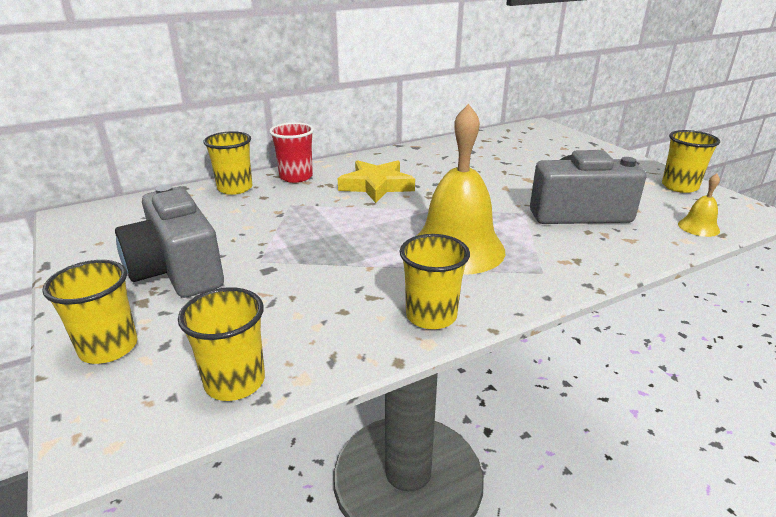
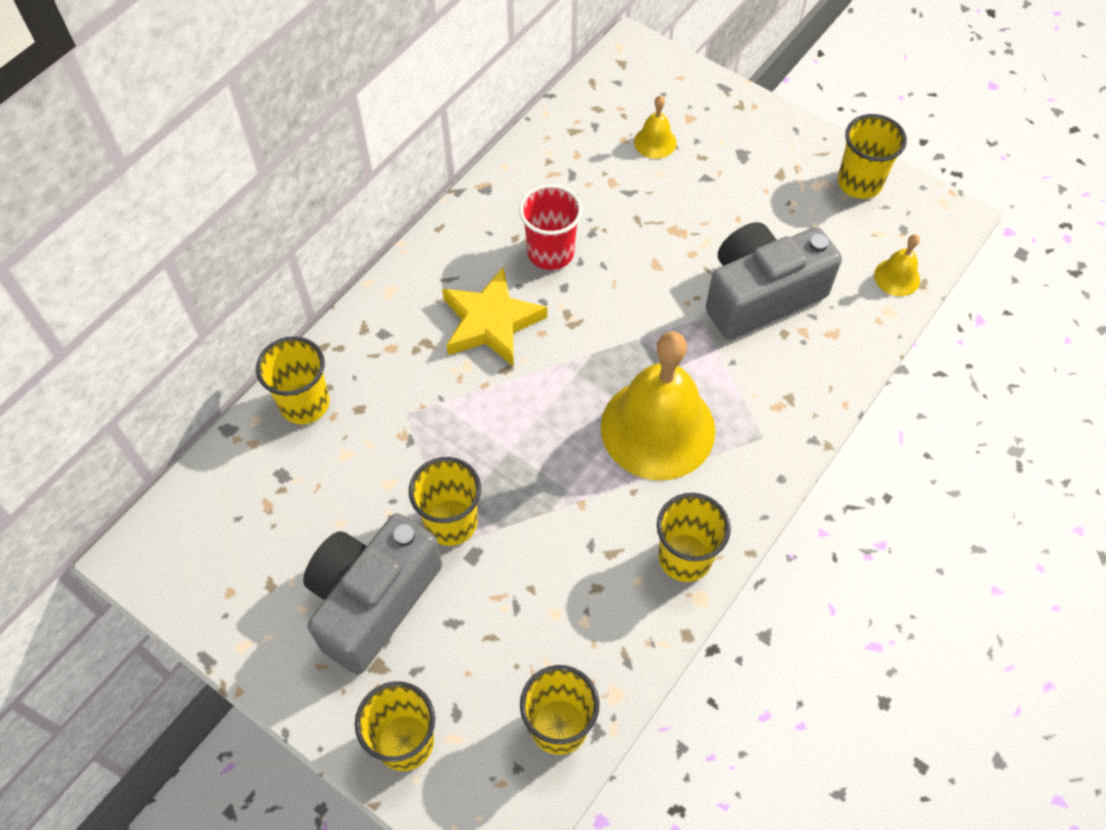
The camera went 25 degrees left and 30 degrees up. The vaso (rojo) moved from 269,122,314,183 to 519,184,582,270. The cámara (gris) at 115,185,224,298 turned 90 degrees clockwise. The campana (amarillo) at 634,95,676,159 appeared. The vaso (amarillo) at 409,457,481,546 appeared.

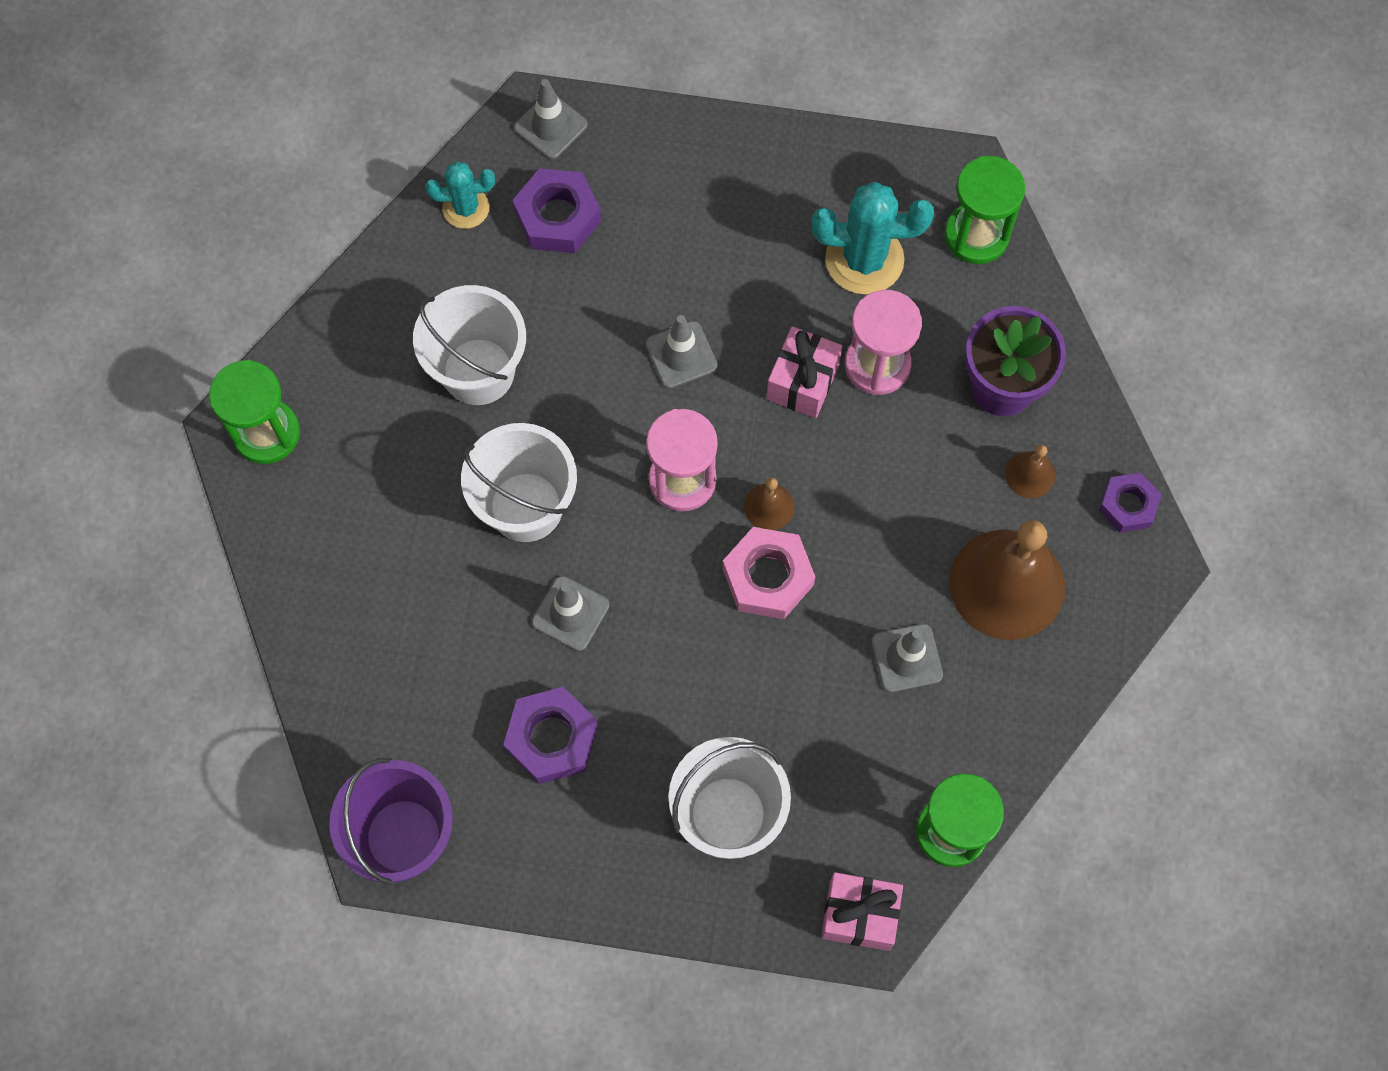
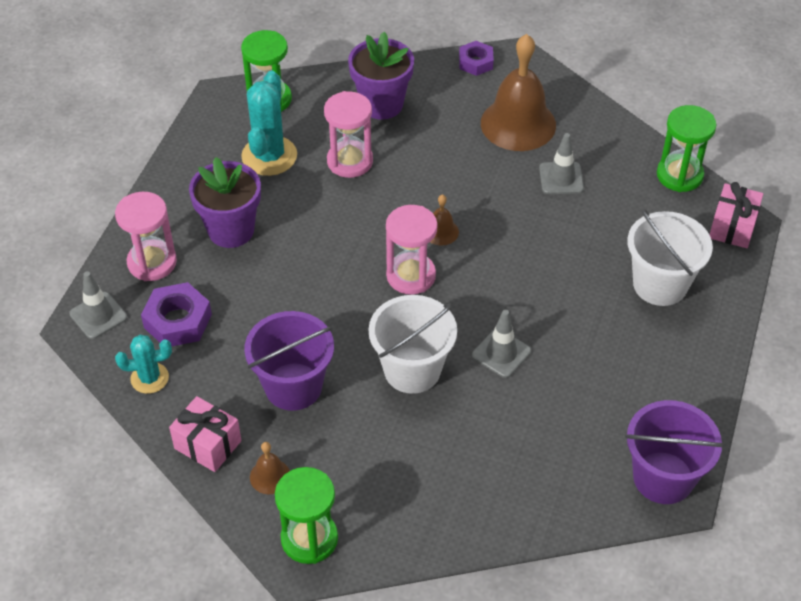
The camera went 80 degrees left and 20 degrees down. The cactus (turquesa) at 425,161,495,229 turned 75 degrees clockwise. The balde (blanco) at 413,285,526,405 became the balde (morado) at 244,311,334,411. The cono de tráfico (gris) at 646,315,717,388 disappeared. The regalo (rosa) moved from 766,326,842,418 to 169,396,241,472. The campana (marrón) moved from 1005,445,1055,498 to 250,442,290,494. The tuerca (rosa) at 723,527,815,619 disappeared. The tuerca (morado) at 503,687,598,784 disappeared. The maceta (morado) at 189,157,261,248 appeared. The reloj de arena (rosa) at 115,192,177,281 appeared.

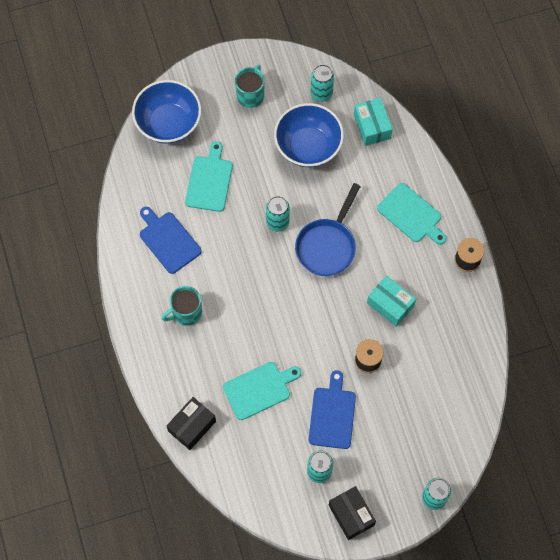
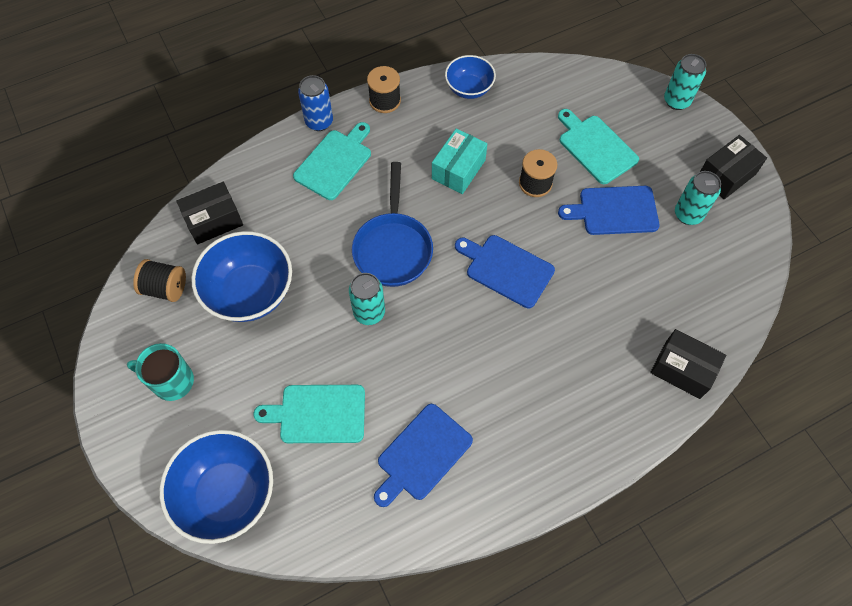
The camera went 100 degrees left and 5 degrees down. The lata (turquesa) at 311,64,334,102 was replaced by the carrete (negro) at 133,259,186,302. The caja (turquesa) at 354,98,392,146 became the caja (negro) at 176,182,243,245. The sartén (azul) at 295,183,361,276 turned 75 degrees clockwise. The taza (turquesa) at 162,286,202,326 disappeared. The tabla de cortar (turquesa) moved from 223,362,301,420 to 558,109,639,184. The cuenco (azul) at 445,55,496,99 appeared. The lata (azul) at 298,75,333,131 appeared. The tabla de cortar (azul) at 455,235,555,308 appeared.

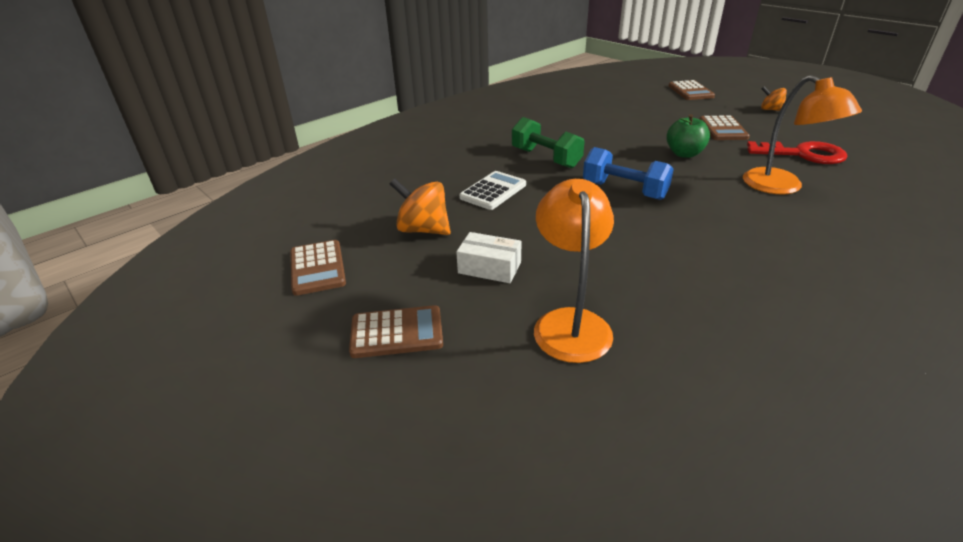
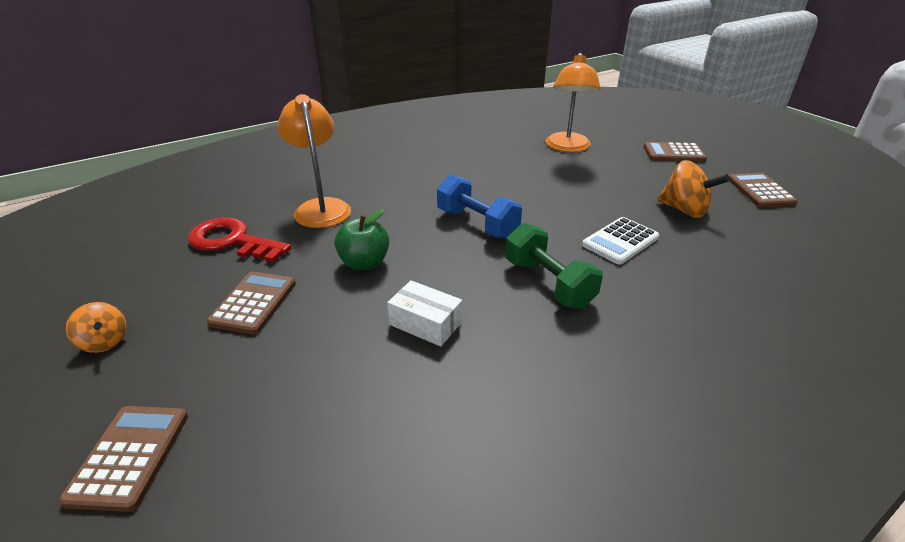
The camera went 170 degrees left and 0 degrees up. The caja (blanco) moved from 456,232,522,283 to 387,280,462,347.

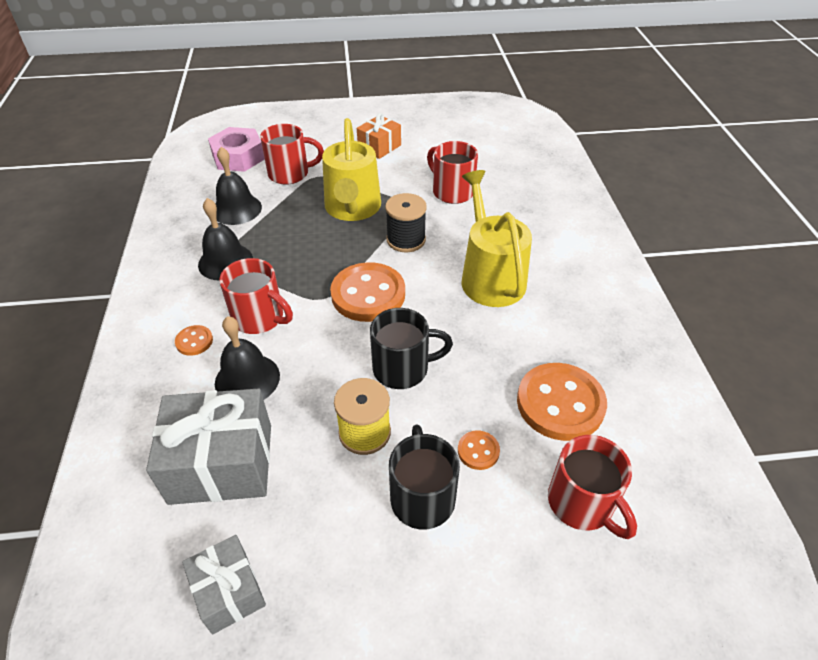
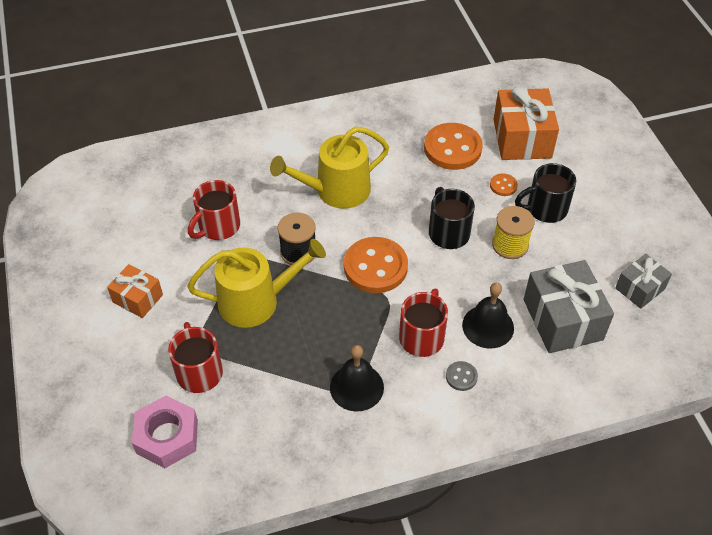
The camera went 100 degrees left and 5 degrees up. The campana (negro) at 215,147,262,225 disappeared. The botón (naranja) at 175,325,213,356 became the botón (gris) at 446,361,478,391. The taza (rojo) at 548,435,637,539 was replaced by the regalo (naranja) at 493,87,559,160.

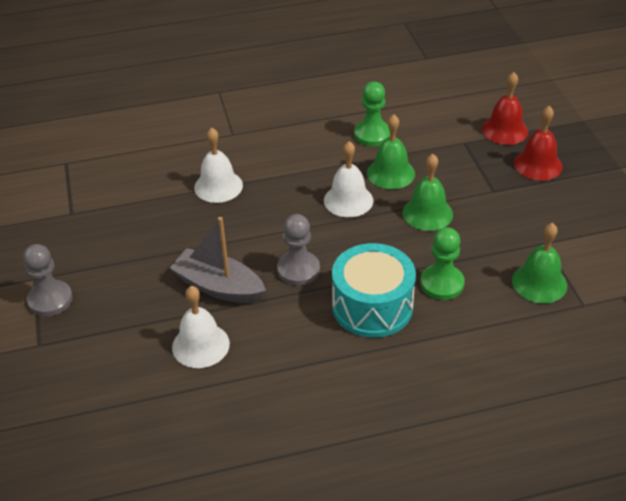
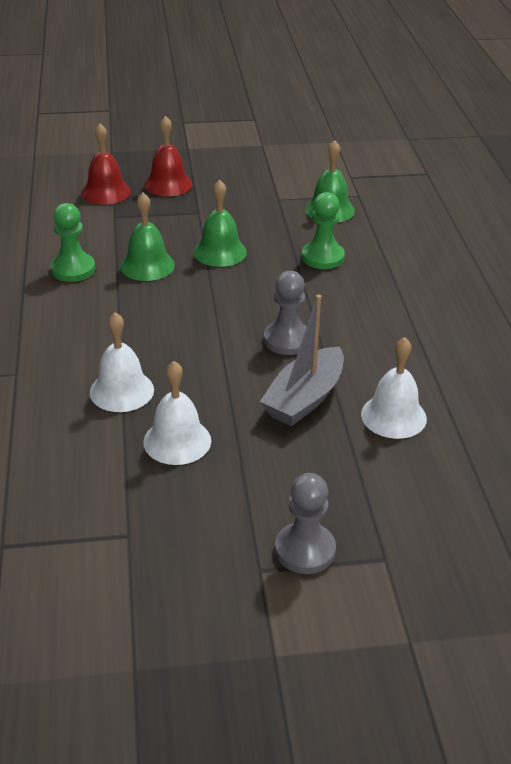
The camera went 85 degrees left and 5 degrees down. The campana (blanco) moved from 324,141,373,217 to 143,361,211,465. The tambor (turquesa) at 332,243,416,338 disappeared.

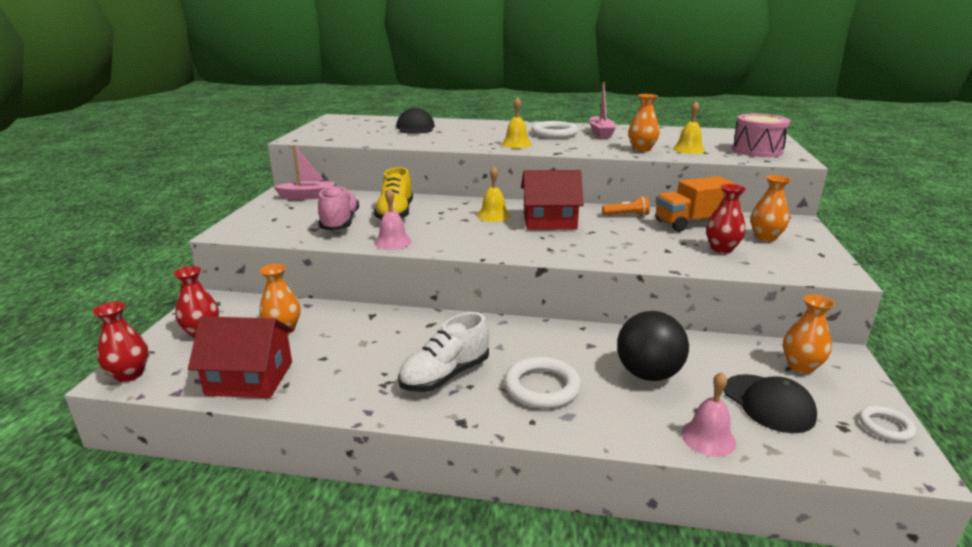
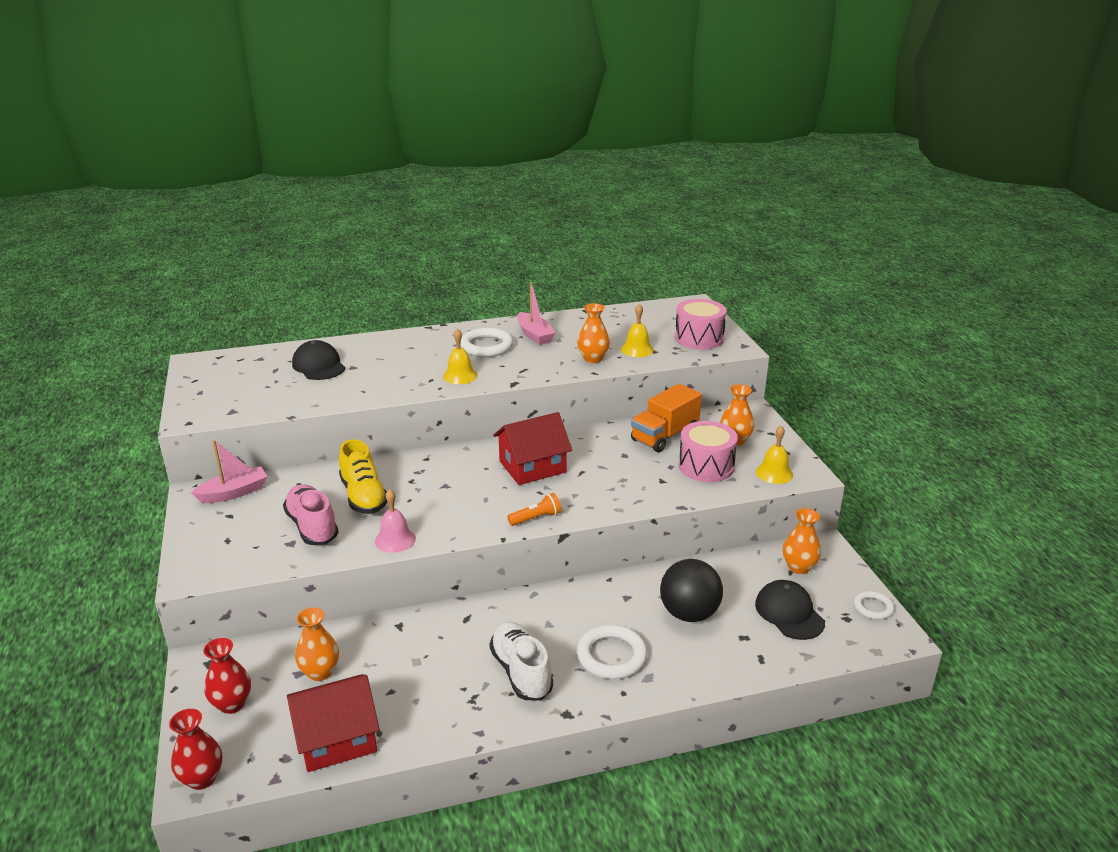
The camera went 25 degrees left and 5 degrees up. The campana (amarillo) moved from 477,166,510,222 to 756,426,793,484. The florero (rojo) at 706,184,746,253 was replaced by the tambor (rosa) at 679,421,738,482. The lámpara de mano (naranja) moved from 602,196,650,216 to 507,493,561,526. The zapato (blanco) at 398,312,489,392 turned 135 degrees clockwise. The campana (rosa) at 681,372,736,457 disappeared. The gorra (negro) at 724,374,817,433 turned 150 degrees counterclockwise.

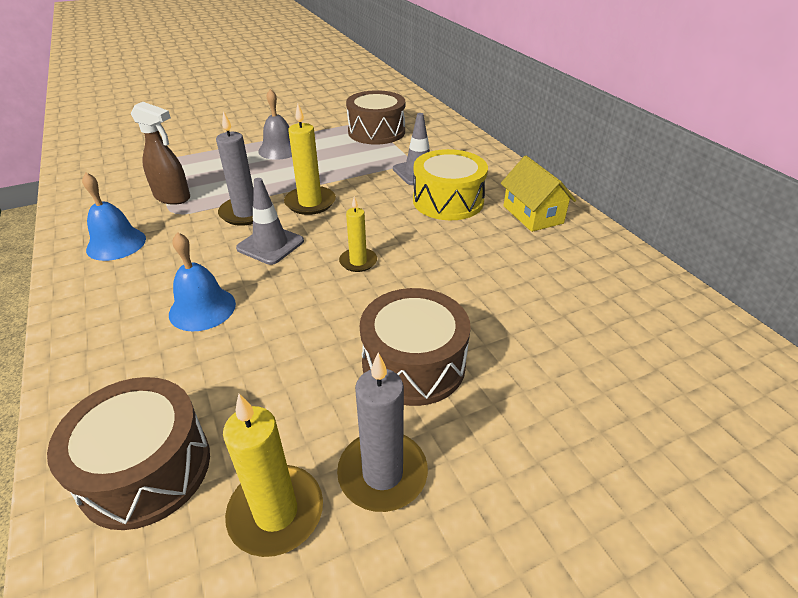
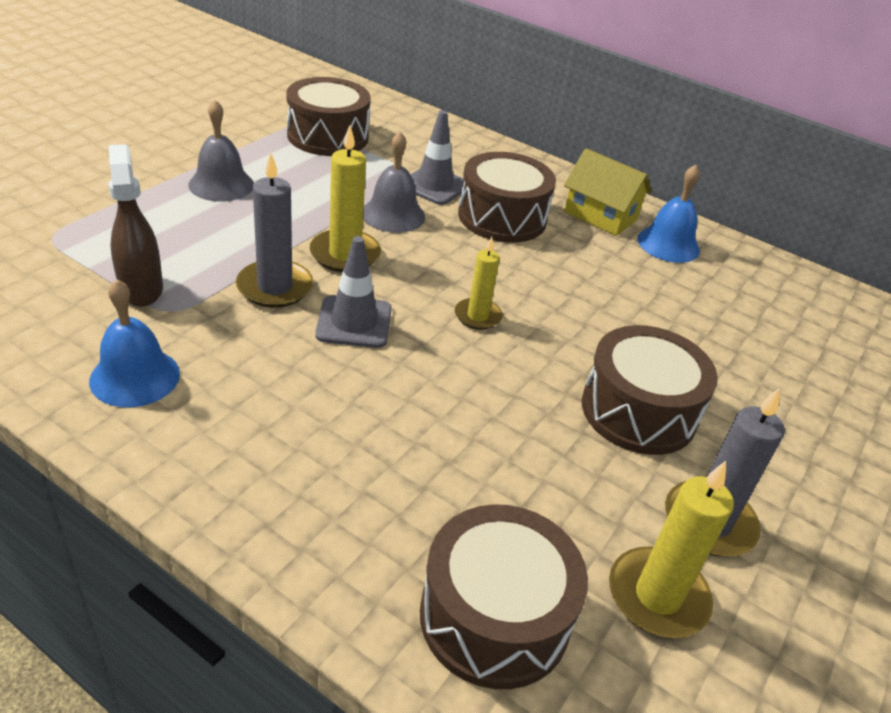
The camera went 35 degrees left and 0 degrees up. The pulverizador (marrón) at 131,102,190,205 turned 105 degrees counterclockwise. The tambor (amarillo) at 413,149,488,220 became the tambor (marrón) at 458,152,556,243. The campana (azul) moved from 169,232,236,332 to 637,165,700,263. The campana (gris) at 363,132,425,233 appeared.

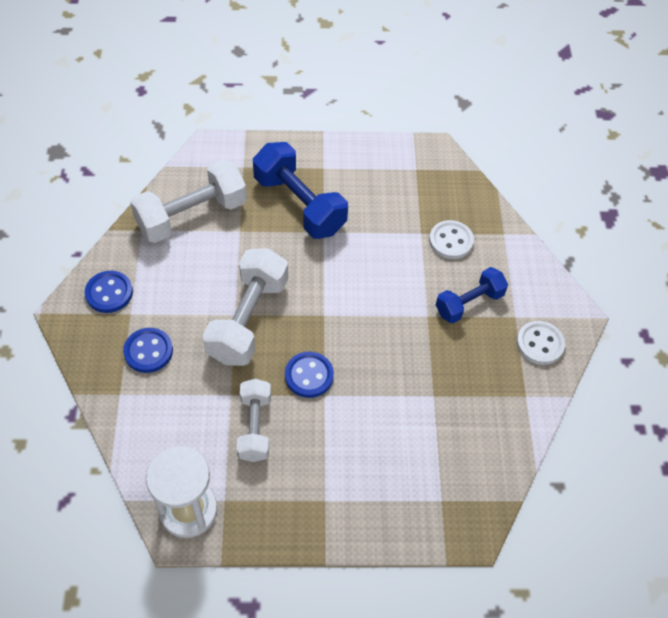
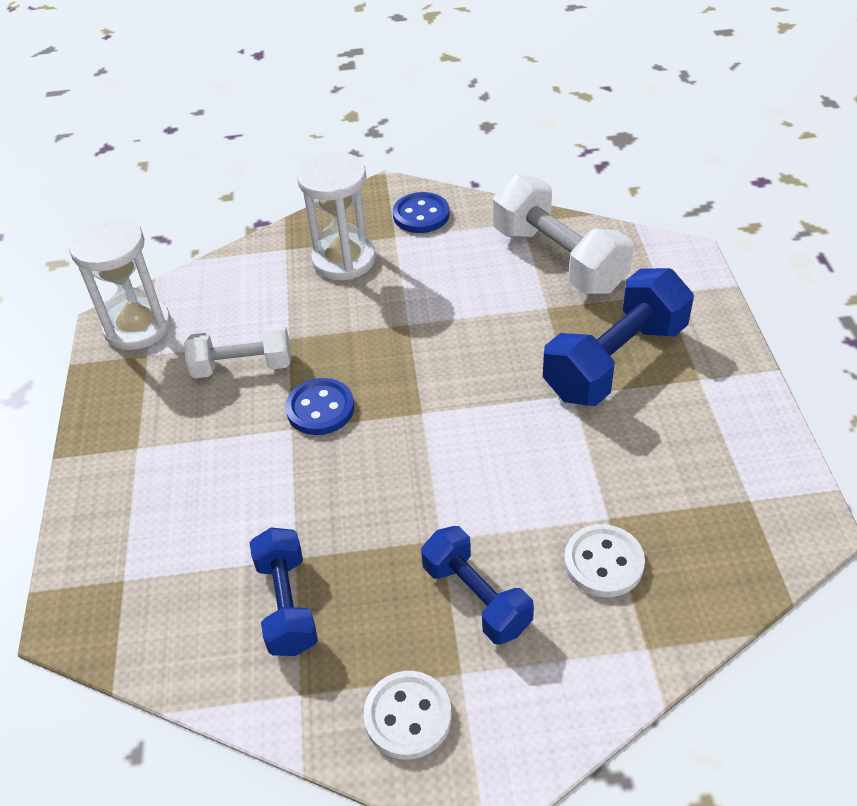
The camera went 90 degrees right and 10 degrees down. The mancuerna (blanco) at 203,248,288,366 disappeared. The botón (azul) at 123,328,173,373 was replaced by the reloj de arena (blanco) at 297,152,376,280. The mancuerna (azul) at 249,527,318,656 appeared.

